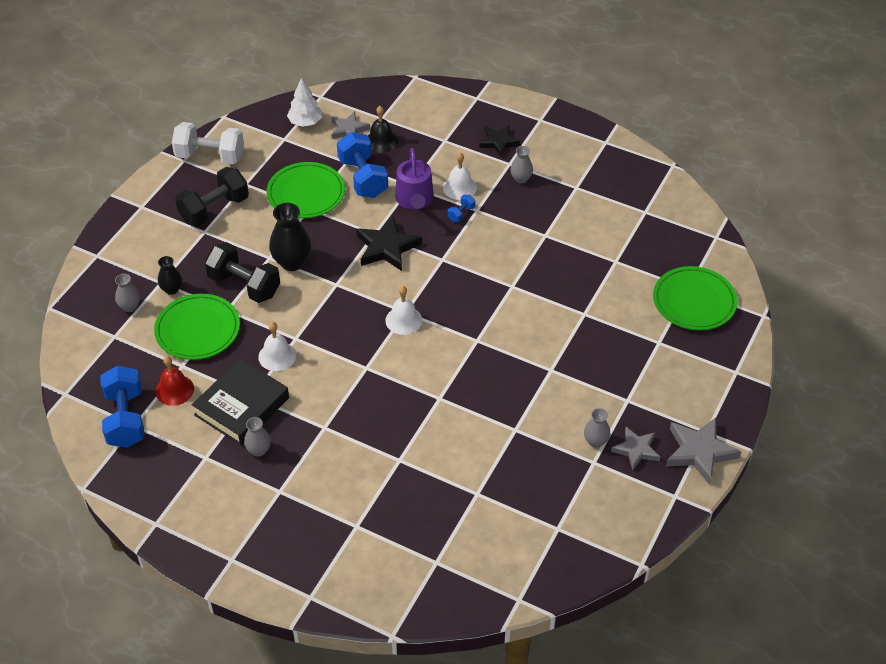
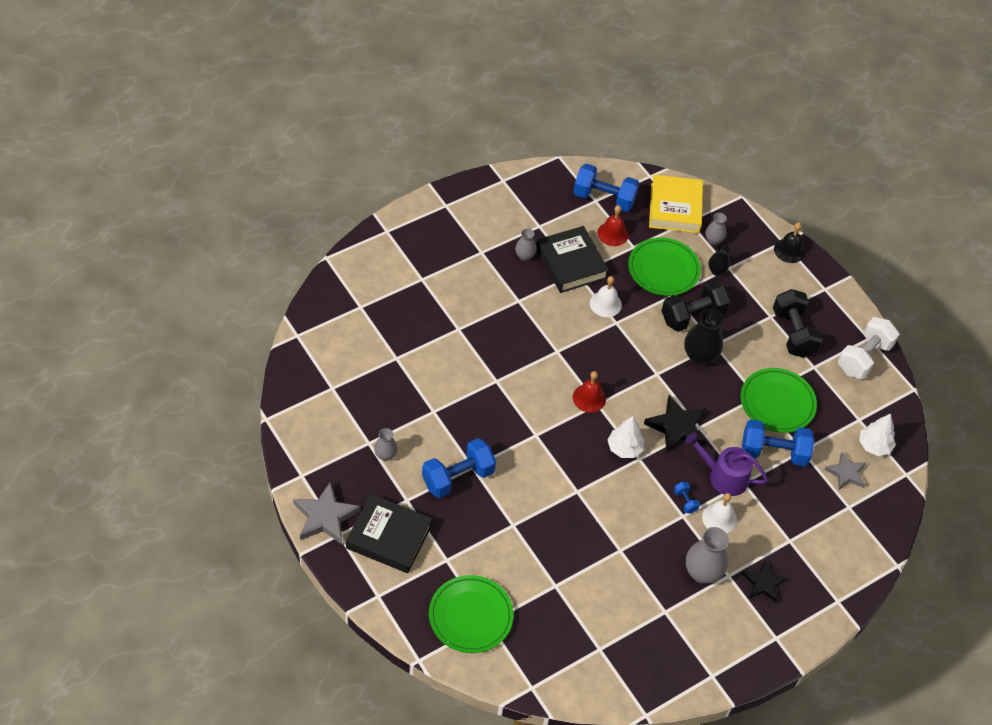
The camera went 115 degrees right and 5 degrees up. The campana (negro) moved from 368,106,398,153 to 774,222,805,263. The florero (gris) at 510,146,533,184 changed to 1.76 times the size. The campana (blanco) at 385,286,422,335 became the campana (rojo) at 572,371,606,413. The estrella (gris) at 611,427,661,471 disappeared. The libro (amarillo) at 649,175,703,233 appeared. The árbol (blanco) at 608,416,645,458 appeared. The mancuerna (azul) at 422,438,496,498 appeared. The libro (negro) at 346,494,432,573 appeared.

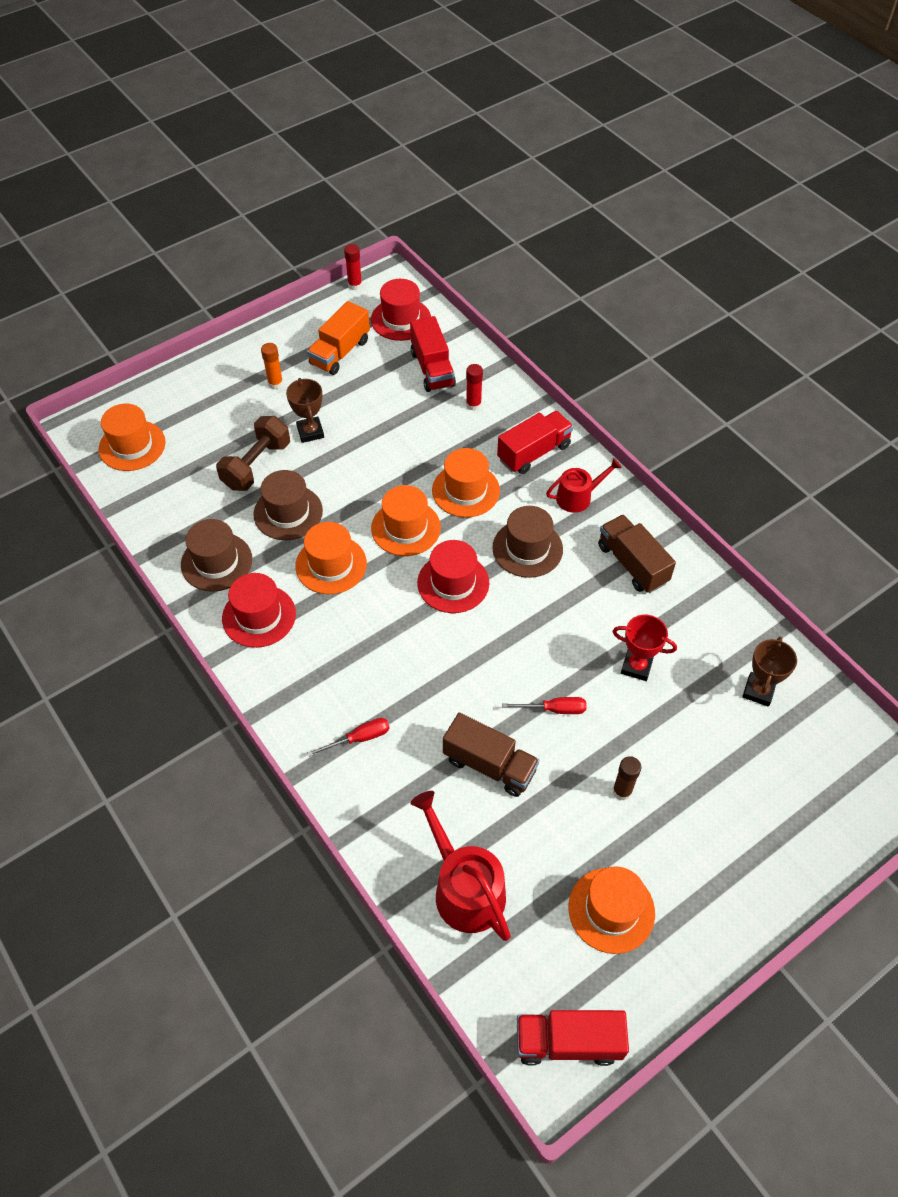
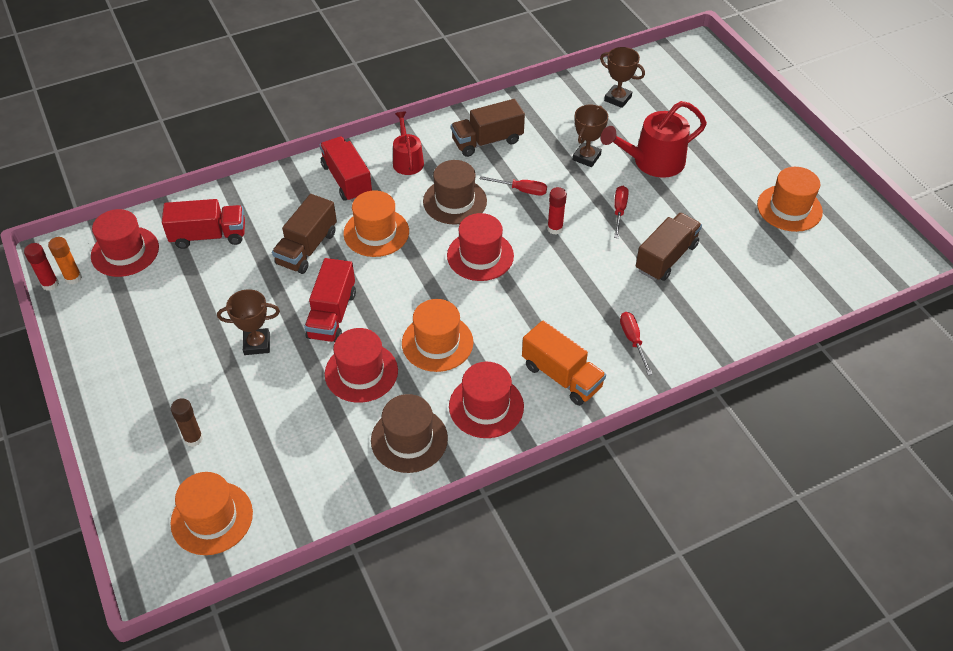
The camera went 80 degrees left and 5 degrees down. The camión (naranja) moved from 307,301,370,375 to 522,320,606,406. The barra de pegamento (naranja) moved from 261,343,283,390 to 48,237,82,284. The barra de pegamento (rojo) moved from 466,364,483,411 to 547,187,567,235. The mancuerna (marrón) at 216,416,290,491 disappeared. The sombrero (marrón) at 253,470,323,540 became the sombrero (rojo) at 325,328,398,403. The sombrero (naranja) at 371,485,441,556 disappeared. The trofeo (rojo) at 612,615,677,681 became the trofeo (marrón) at 573,105,608,167. The barra de pegamento (marrón) moved from 613,756,641,801 to 171,398,203,447. The regadera (rojo) moved from 410,791,511,941 to 601,101,707,178. The camión (rojo) moved from 517,1010,629,1066 to 304,258,356,342. The destornillador (rojo) at 480,176,547,196 appeared. The camión (marrón) at 272,194,337,274 appeared.

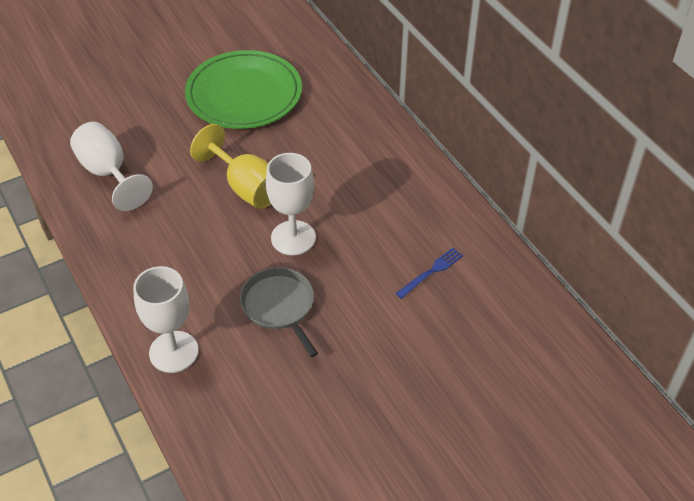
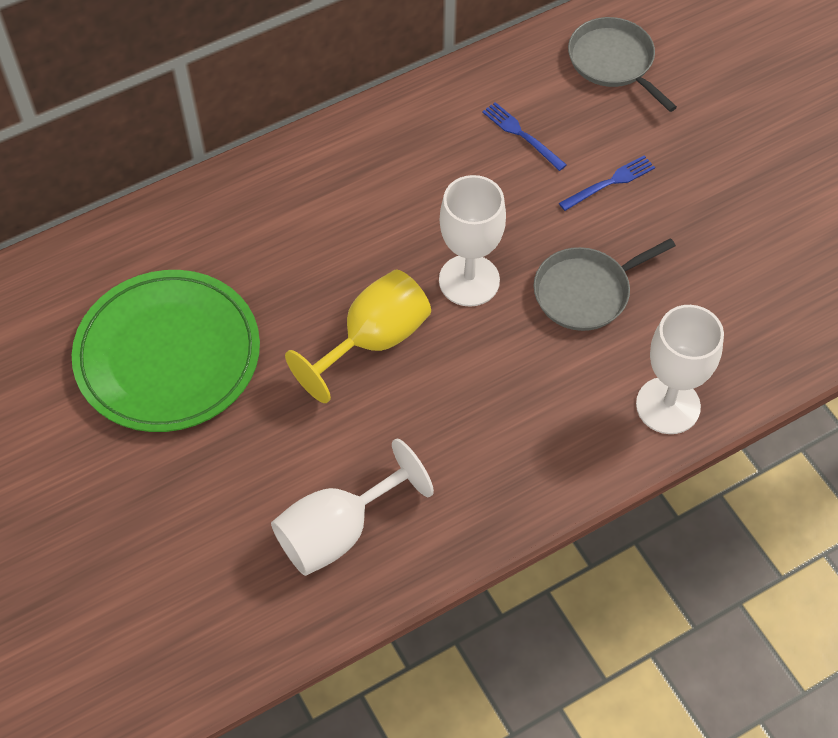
The camera went 90 degrees left and 10 degrees up. The sartén (gris) at 568,17,677,112 appeared. The tenedor (azul) at 559,155,655,211 appeared.

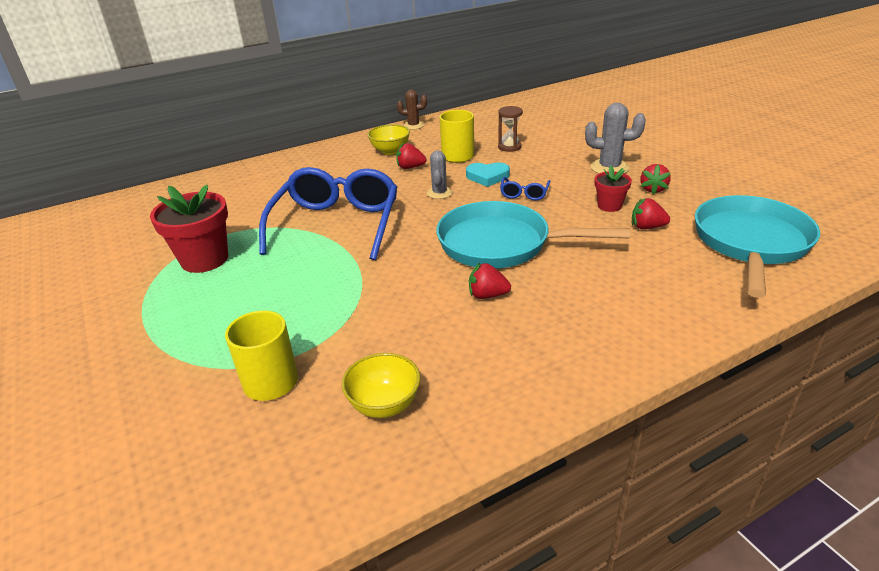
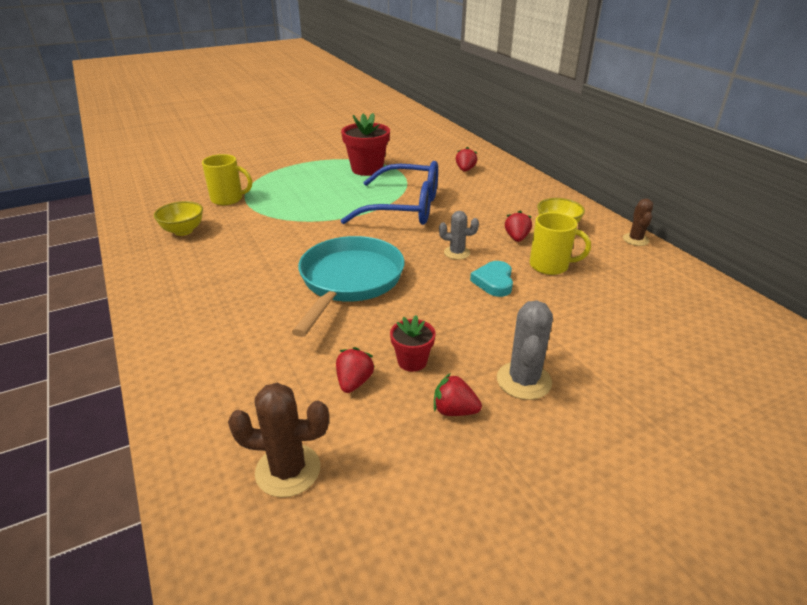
The camera went 90 degrees right and 0 degrees up. The reloj de arena (marrón) at 498,106,523,152 disappeared. The gafas (azul) at 500,177,551,200 disappeared. The sartén (turquesa) at 695,195,820,298 was replaced by the cactus (marrón) at 228,383,329,497. The fresa (rojo) moved from 469,263,511,299 to 456,147,477,172.

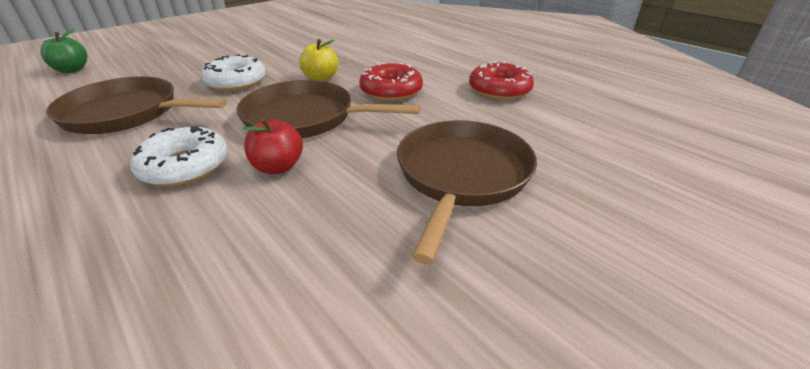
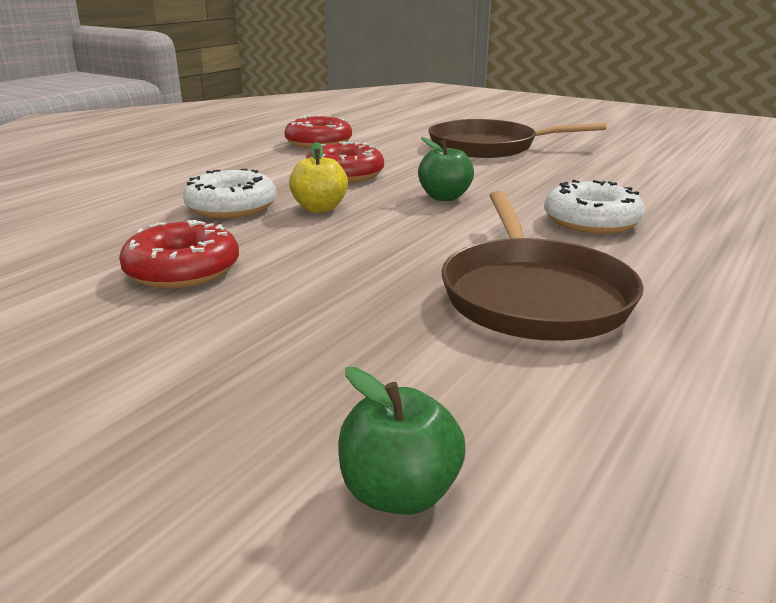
The camera went 105 degrees left and 10 degrees down. The rosquilla (blanco) moved from 201,54,266,92 to 183,169,276,219. The sartén (marrón) at 236,80,421,138 was replaced by the manzana (verde) at 418,137,474,201. The manzana (rojo) at 243,118,303,174 disappeared. The rosquilla (rojo) at 119,220,239,289 appeared.

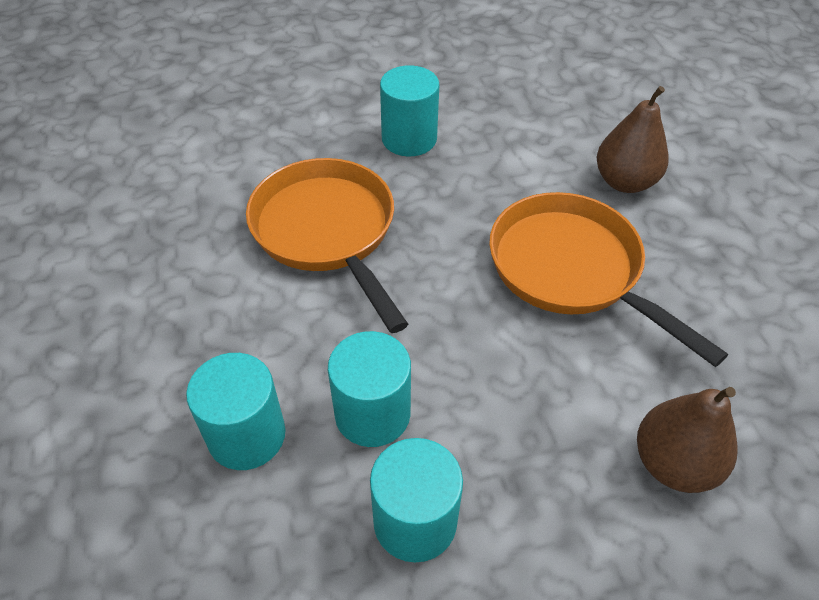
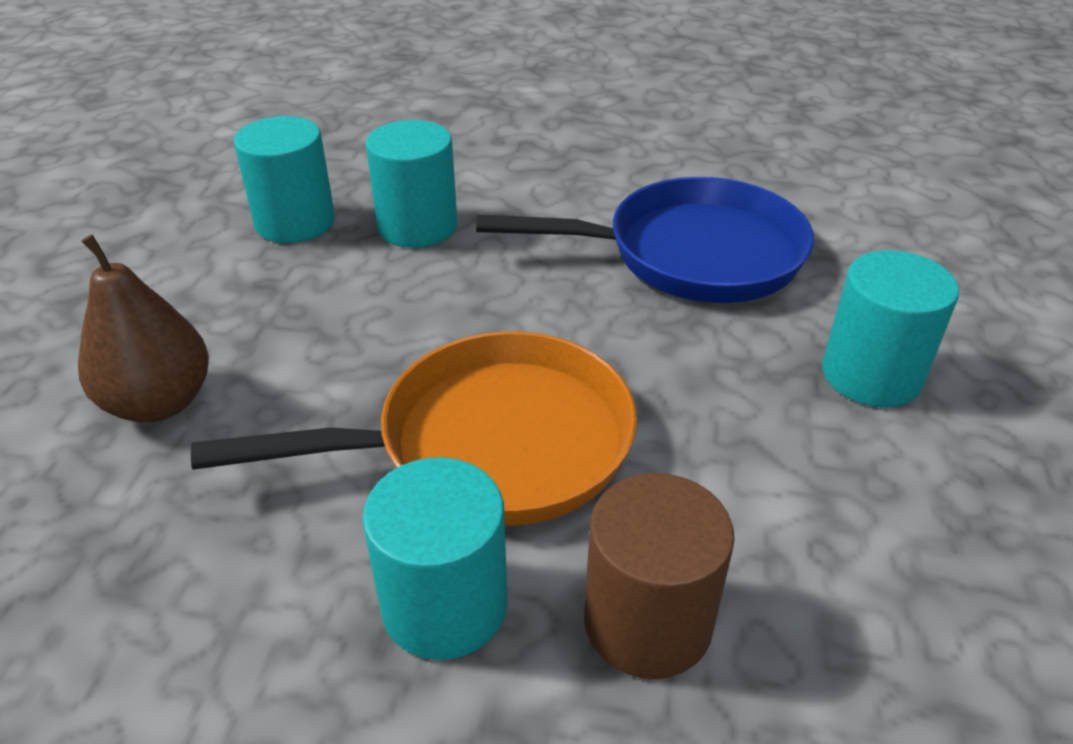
The camera went 115 degrees right and 10 degrees down. The pera (marrón) at 596,86,669,193 was replaced by the cilindro (marrón) at 584,473,735,679. The sartén (naranja) at 246,158,408,333 became the sartén (azul) at 476,177,814,303. The cilindro (turquesa) moved from 186,353,286,470 to 362,457,508,660.

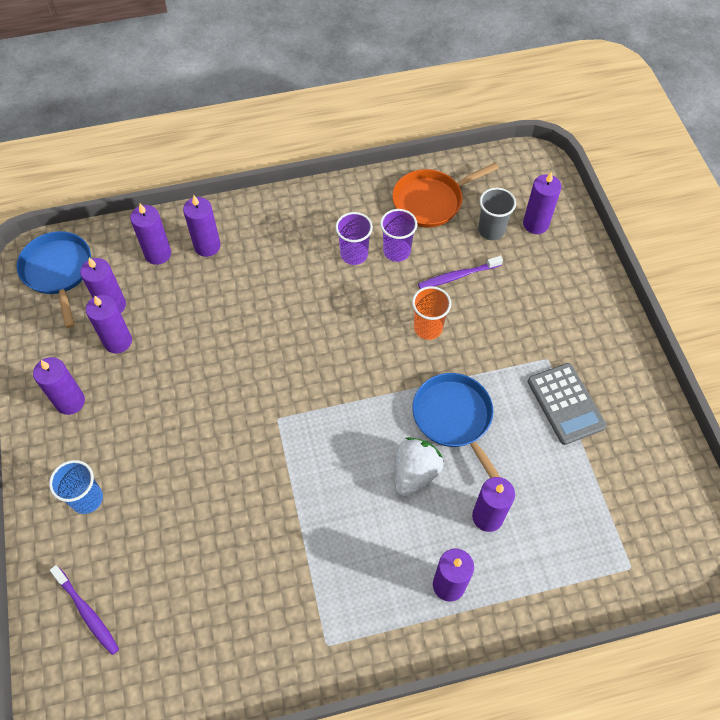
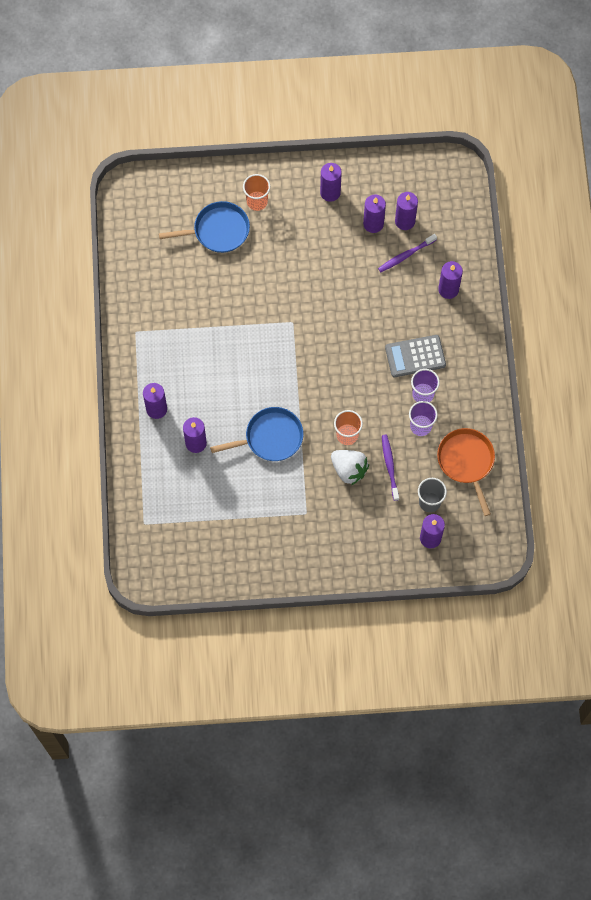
The camera went 100 degrees right and 10 degrees up. The vela (morado) at 130,204,171,265 disappeared. The sartén (azul) moved from 17,231,91,328 to 159,201,250,253. The calculadora (gris) moved from 528,363,607,445 to 385,335,446,377. The fresa (blanco) moved from 394,437,443,496 to 331,450,369,485. The vaso (azul) at 49,460,103,514 became the vaso (naranja) at 243,174,270,211. The cepillo de dientes (morado) moved from 50,565,119,655 to 378,234,437,272.

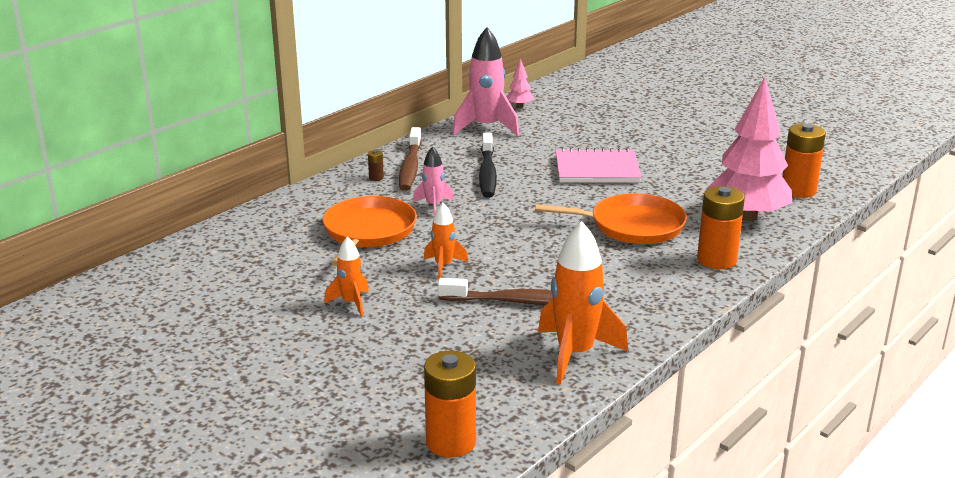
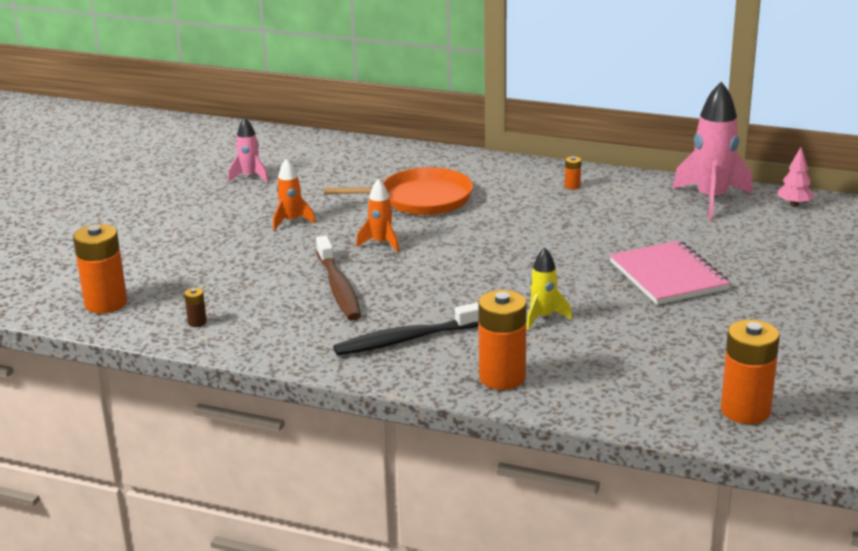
The camera went 70 degrees right and 0 degrees up. The árbol (rosa) at 707,77,792,221 disappeared. The cepillo de dientes (marrón) at 399,127,422,191 was replaced by the pila (naranja) at 565,157,581,190. The cepillo de dientes (negro) moved from 479,133,497,198 to 333,302,479,355. The cohete (rosa) moved from 413,146,454,216 to 228,117,269,182. The pila (marrón) moved from 368,150,384,181 to 184,288,207,327. The sartén (naranja) at 535,193,687,244 was replaced by the cohete (amarillo) at 526,247,572,330. The cohete (naranja) at 538,221,628,385 disappeared.

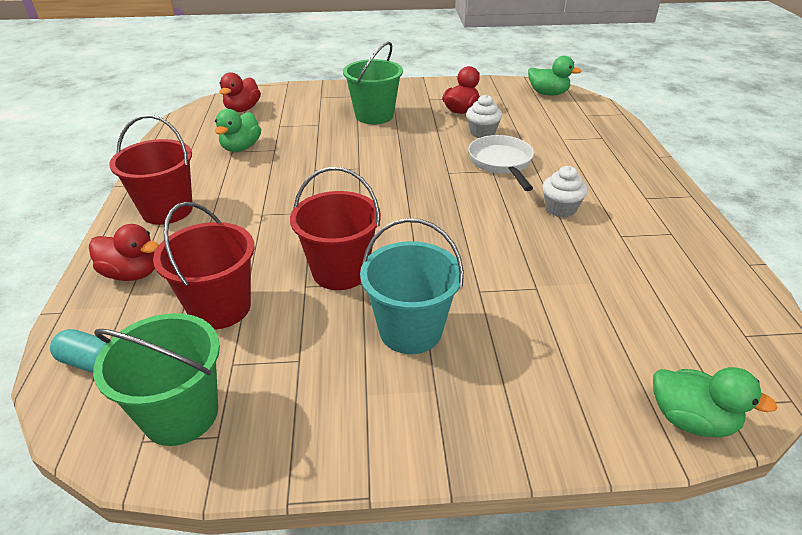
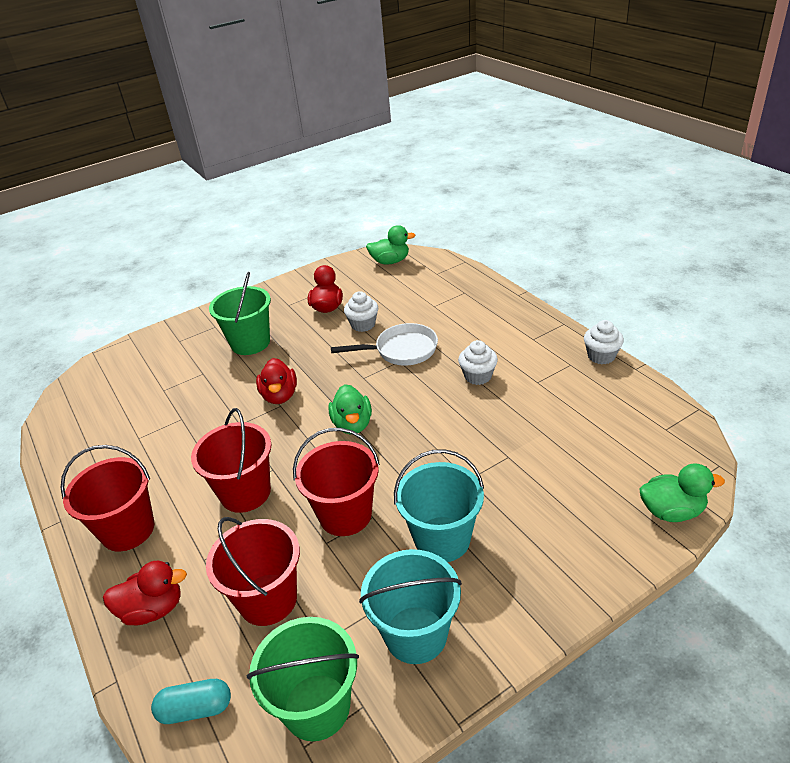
The camera went 25 degrees left and 0 degrees up. The pato (rojo) moved from 219,72,261,112 to 256,358,297,404. The pato (verde) moved from 215,109,261,152 to 328,384,372,434. The sartén (blanco) at 468,135,534,191 turned 120 degrees clockwise. The magdalena (blanco) at 584,320,624,364 appeared. The balde (rojo) at 191,408,272,513 appeared. The balde (turquesa) at 359,549,462,664 appeared.

